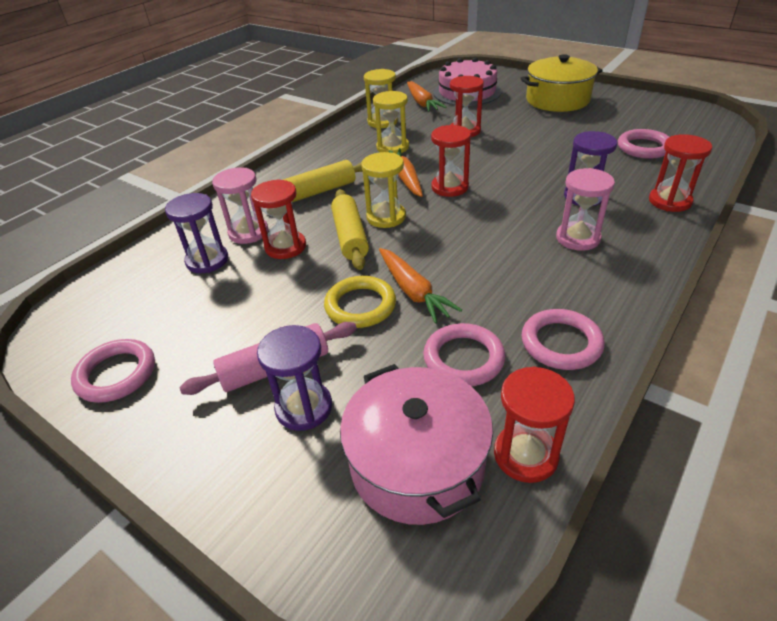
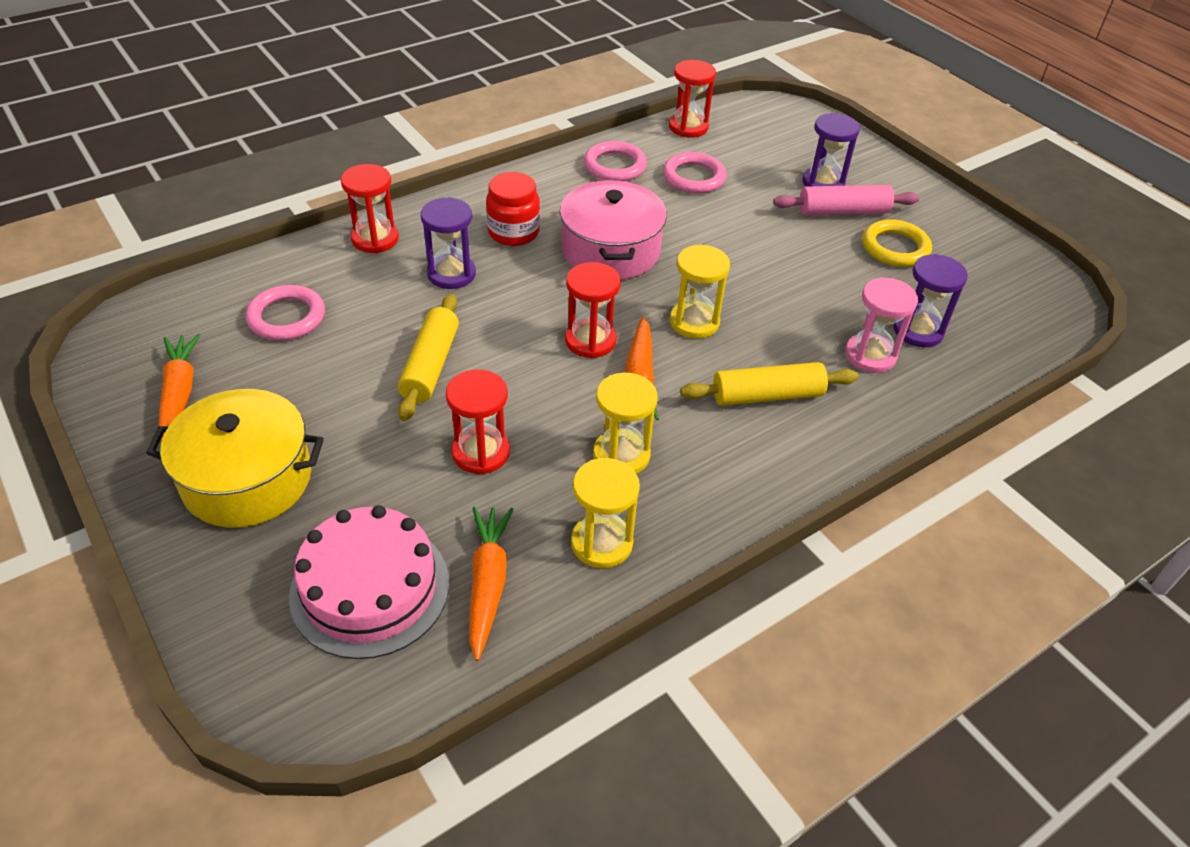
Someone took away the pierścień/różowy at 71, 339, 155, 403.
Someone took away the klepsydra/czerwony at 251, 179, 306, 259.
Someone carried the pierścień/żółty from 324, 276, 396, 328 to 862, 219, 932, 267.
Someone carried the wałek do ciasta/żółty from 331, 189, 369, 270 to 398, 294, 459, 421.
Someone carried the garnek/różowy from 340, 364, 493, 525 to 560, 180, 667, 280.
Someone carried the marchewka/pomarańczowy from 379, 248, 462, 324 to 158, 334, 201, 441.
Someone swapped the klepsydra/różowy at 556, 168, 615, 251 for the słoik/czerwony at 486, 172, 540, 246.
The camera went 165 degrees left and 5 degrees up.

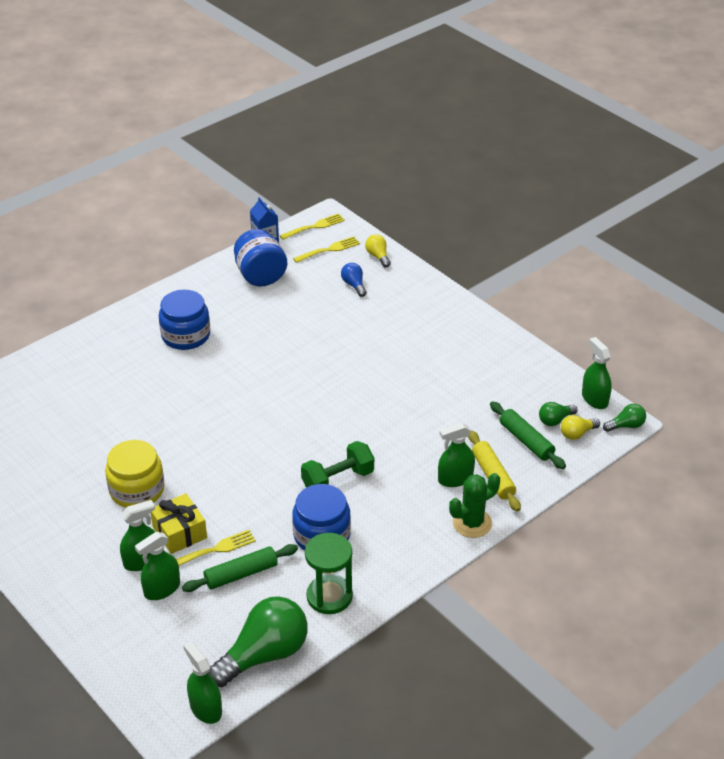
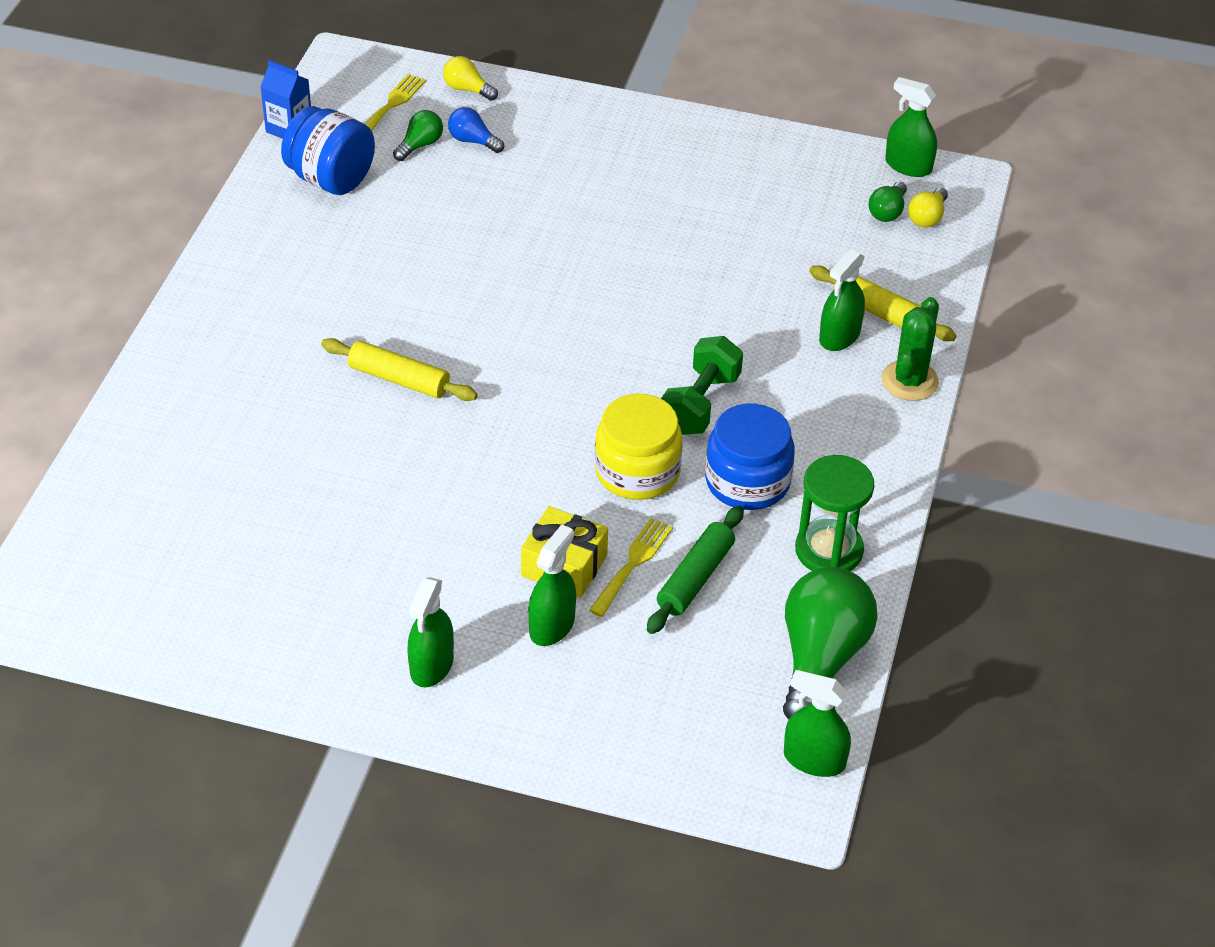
Someone took away the słoik/niebieski at 159, 290, 210, 350.
Someone took away the widelec/żółty at 280, 213, 345, 240.
Someone took away the wałek do ciasta/zielony at 490, 401, 566, 469.
Someone put down the wałek do ciasta/żółty at 321, 338, 478, 401.
Someone carried the słoik/żółty from 105, 440, 164, 508 to 594, 394, 683, 500.
Someone carried the spryskiwacz/zielony from 135, 532, 180, 600 to 408, 577, 454, 687.
Someone carried the żarówka/zielony from 603, 404, 646, 432 to 393, 110, 443, 161.
The camera went 35 degrees left and 5 degrees up.

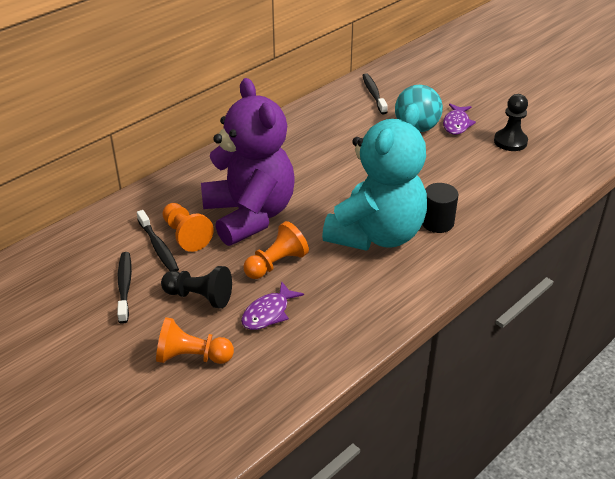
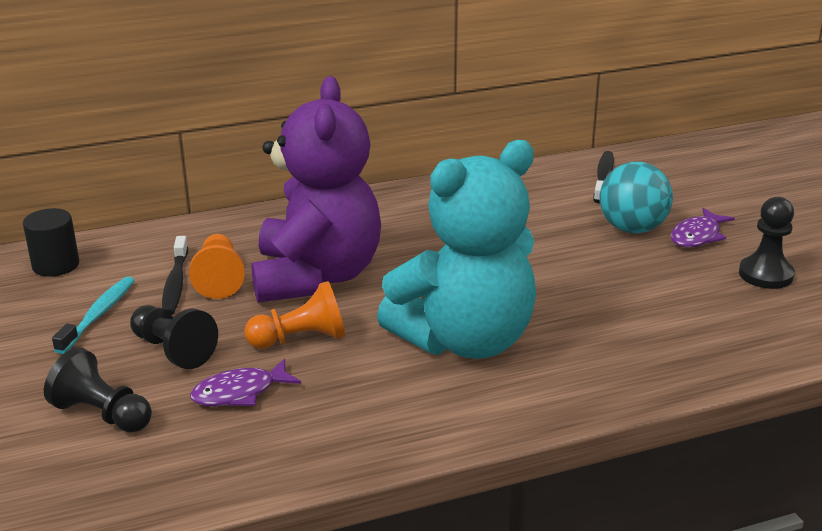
Someone carried the walec/czarny from 422, 183, 458, 233 to 23, 208, 79, 277.
Someone repainted the szczoteczka do zębów/czarny at 117, 252, 132, 324, which became the szczoteczka do zębów/turkusowy at 52, 277, 135, 354.
Someone repainted the pionek/pomarańczowy at 156, 317, 234, 364, which became the pionek/czarny at 44, 347, 152, 433.
The camera went 25 degrees right and 10 degrees down.

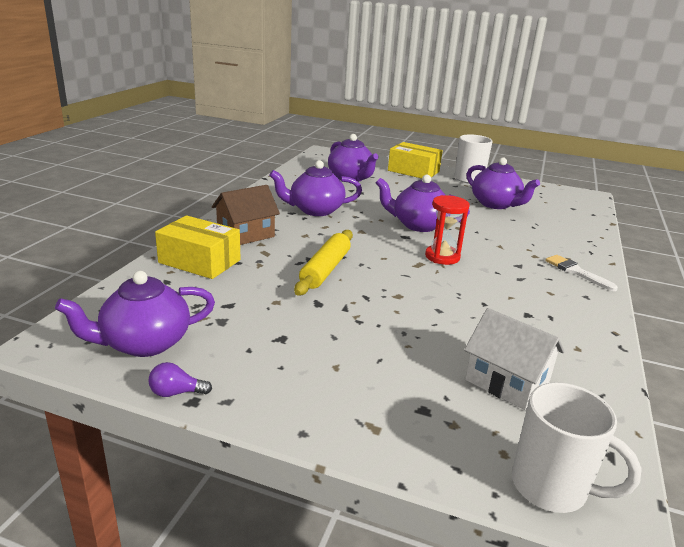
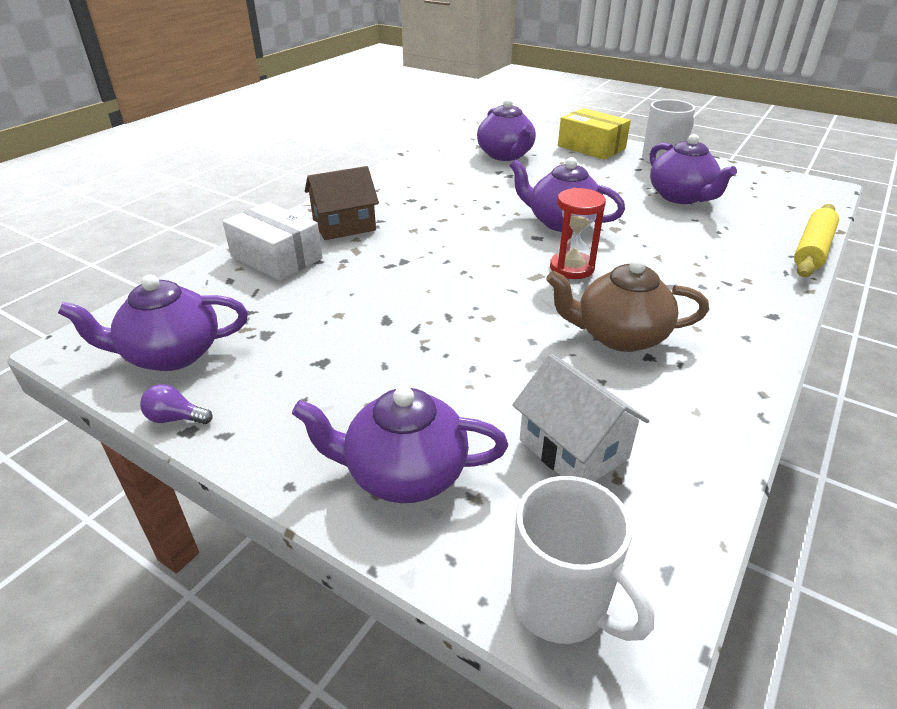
Someone took away the pędzel/biały at 545, 255, 618, 291.
Someone put down the imbryk/brązowy at 546, 258, 709, 352.
Someone carried the imbryk/fioletowy from 269, 160, 362, 216 to 292, 386, 508, 503.
Someone carried the wałek do ciasta/żółty from 294, 230, 353, 295 to 794, 204, 839, 277.
Someone repainted the pudełko/żółty at 155, 216, 240, 279, which became the pudełko/biały at 223, 202, 323, 281.
The camera went 15 degrees right and 10 degrees up.

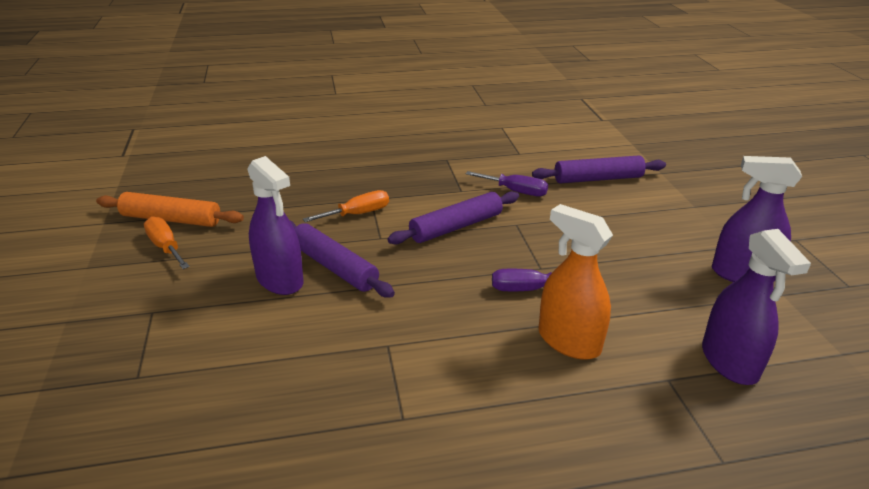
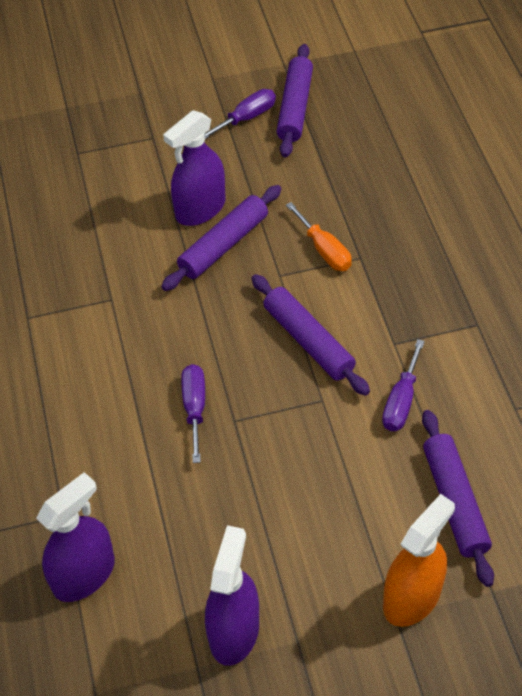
Someone carried the spryskiwacz/pomarańczowy from 538, 204, 613, 360 to 383, 494, 455, 627.
Someone repainted the wałek do ciasta/pomarańczowy at 96, 192, 244, 227, which became the wałek do ciasta/fioletowy at 276, 44, 313, 158.
Someone repainted the śrubokręt/pomarańczowy at 144, 216, 190, 269, which became the śrubokręt/fioletowy at 204, 89, 276, 139.
Someone rotated the spryskiwacz/fioletowy at 702, 229, 811, 385 by 150 degrees clockwise.
The camera went 90 degrees right and 20 degrees up.

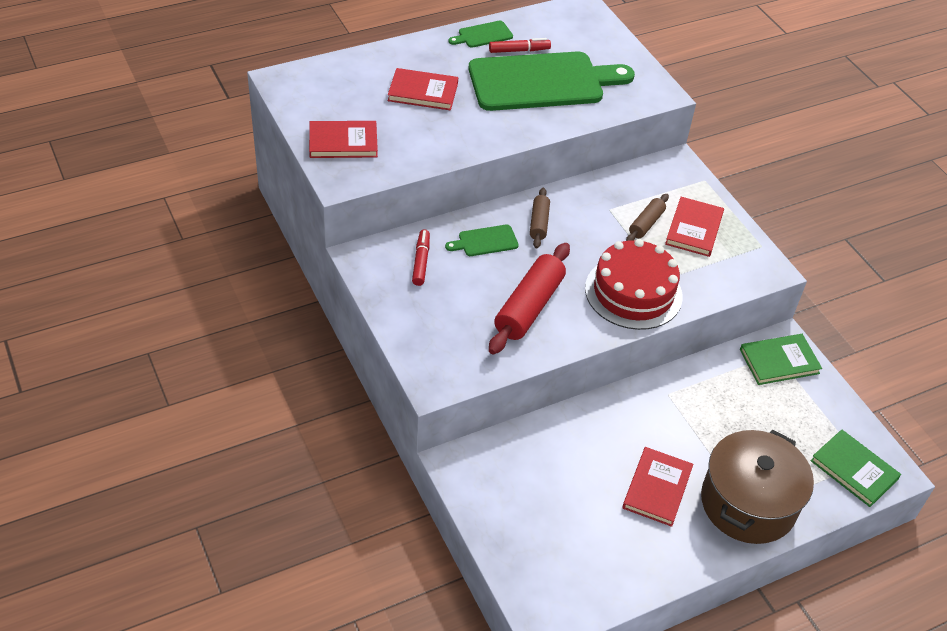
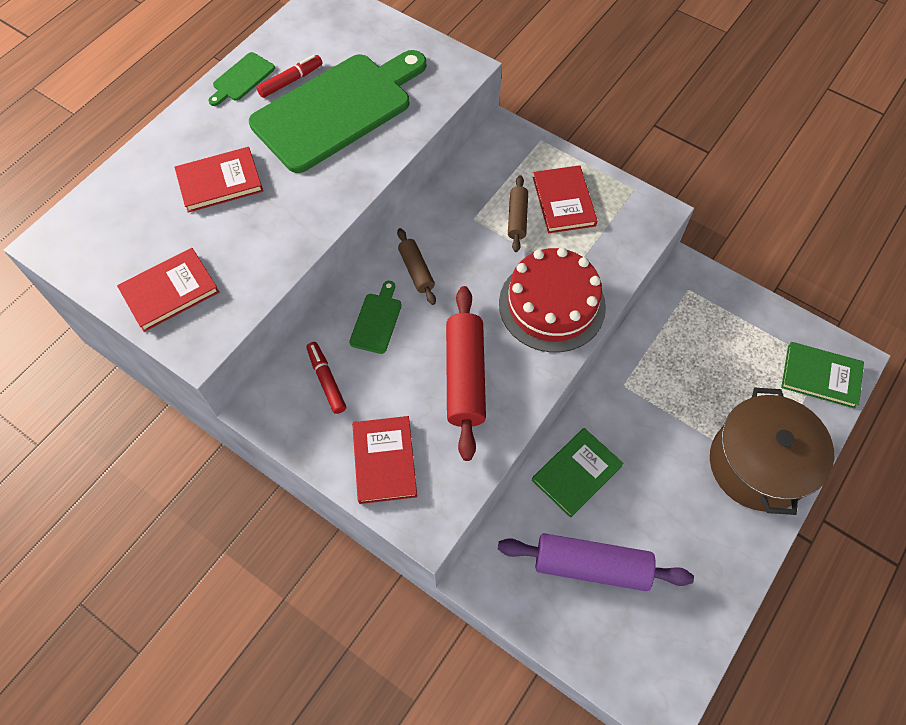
Someone put down the wałek do ciasta/fioletowy at 498, 533, 694, 591.
Someone carried the książka/czerwony from 622, 447, 693, 527 to 352, 416, 417, 504.
Someone carried the książka/zielony from 740, 334, 822, 385 to 532, 428, 624, 518.
Someone rotated the deska do krojenia/zielony at 445, 225, 519, 256 by 150 degrees clockwise.
The camera went 25 degrees left and 15 degrees up.

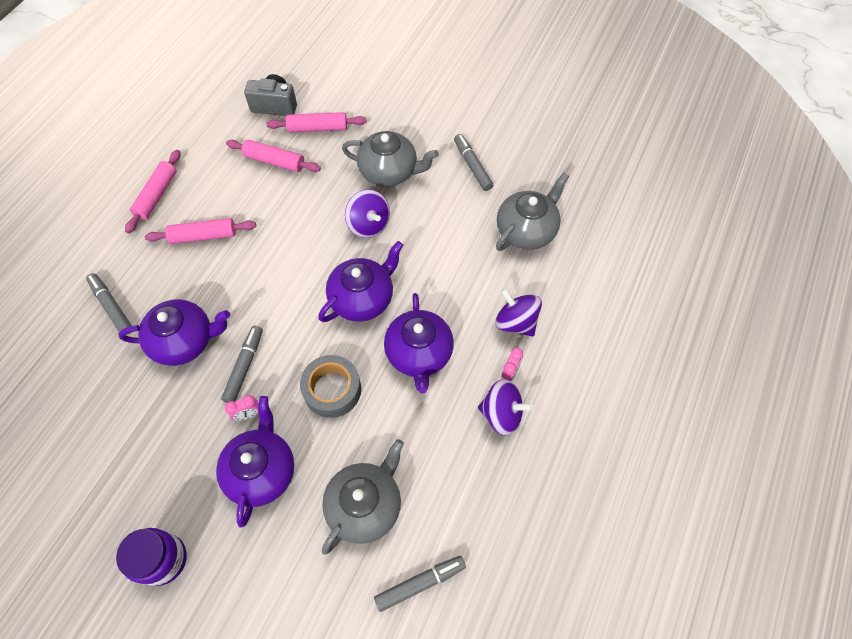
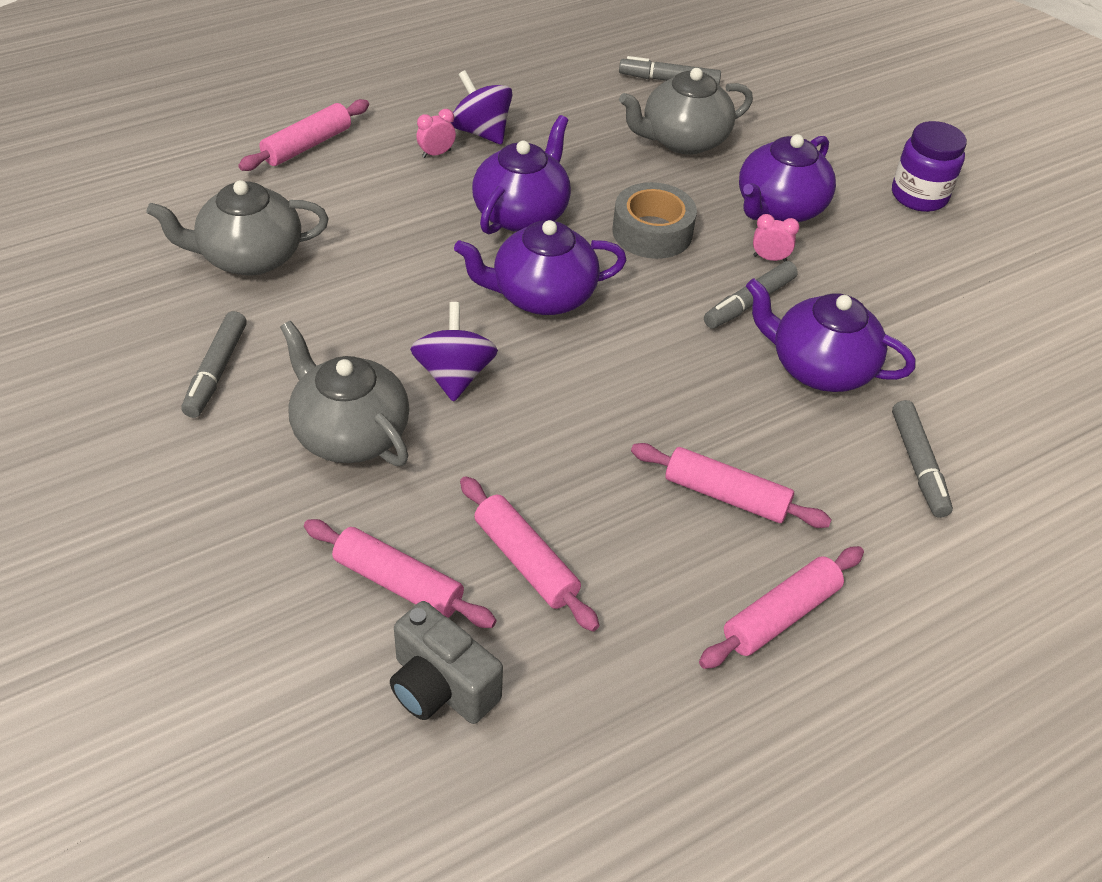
Someone took away the bączek/fioletowy at 495, 288, 542, 337.
Someone put down the wałek do ciasta/różowy at 238, 99, 369, 171.
The camera went 150 degrees left and 15 degrees down.

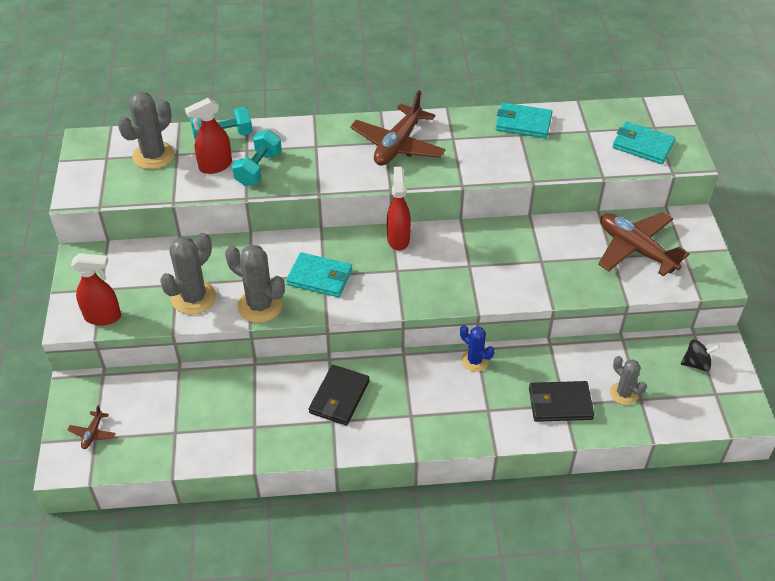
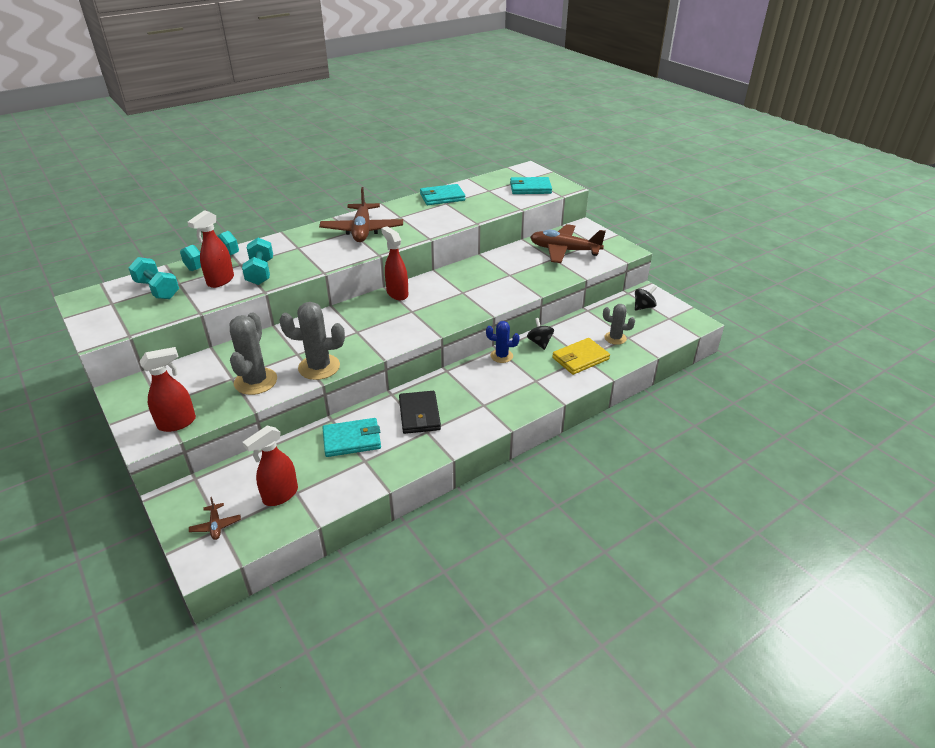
Someone put down the spryskiwacz/czerwony at 243, 426, 298, 506.
Someone put down the bączek/czarny at 527, 318, 554, 350.
Someone carried the portfel/turkusowy from 286, 252, 352, 297 to 322, 418, 381, 457.
Someone swapped the kaktus/szary at 118, 92, 175, 169 for the hantel/turkusowy at 128, 257, 179, 299.
Someone repainted the portfel/czarny at 529, 381, 594, 422, which became the portfel/żółty at 552, 338, 610, 375.
The camera went 30 degrees left and 10 degrees down.

